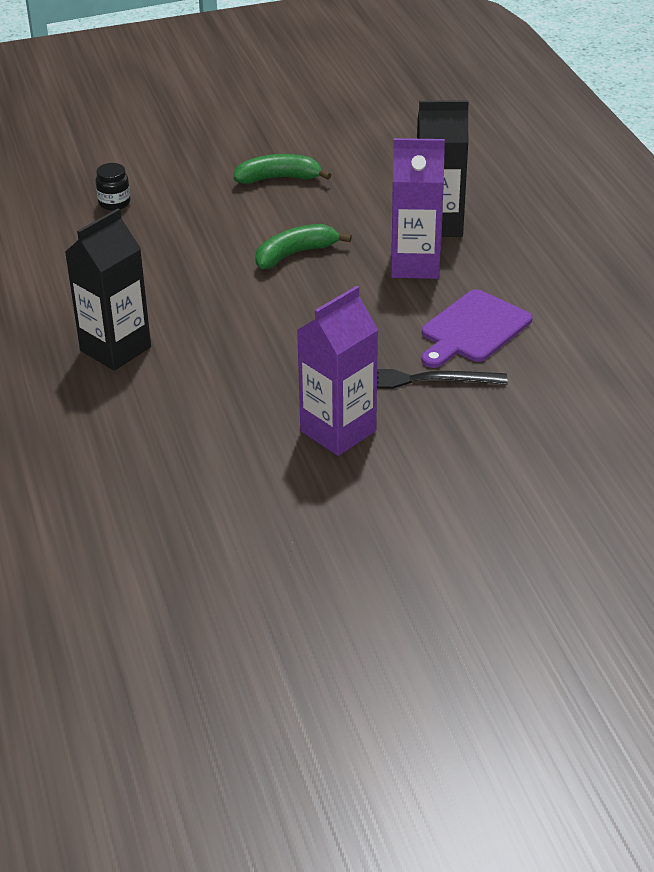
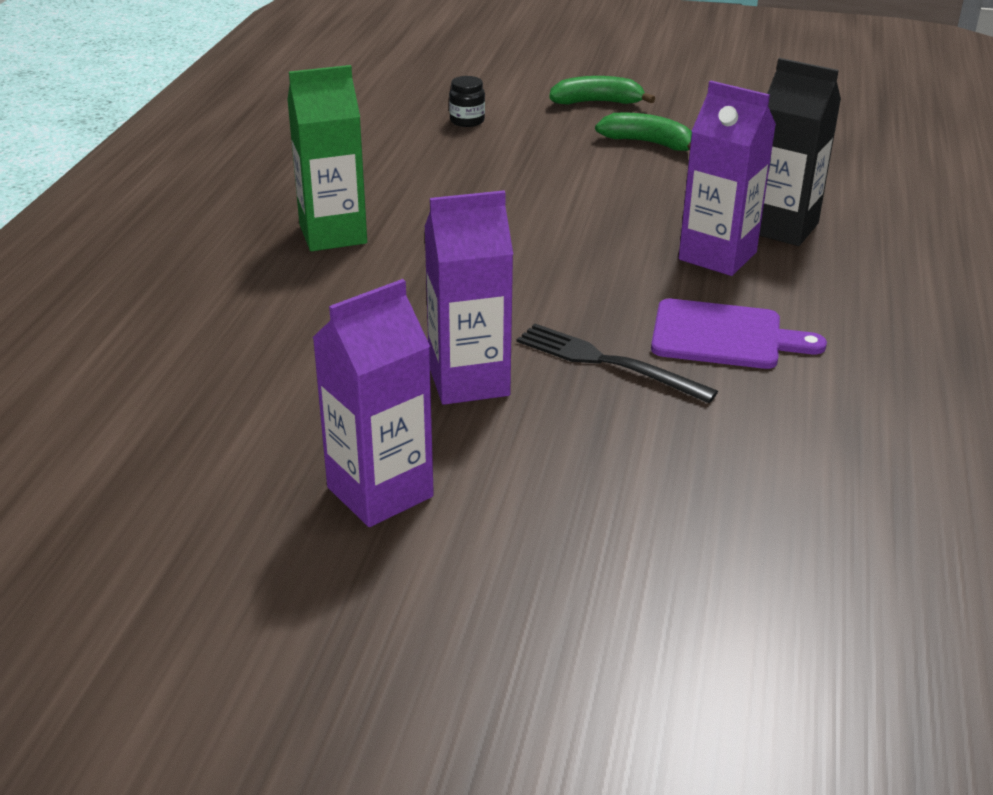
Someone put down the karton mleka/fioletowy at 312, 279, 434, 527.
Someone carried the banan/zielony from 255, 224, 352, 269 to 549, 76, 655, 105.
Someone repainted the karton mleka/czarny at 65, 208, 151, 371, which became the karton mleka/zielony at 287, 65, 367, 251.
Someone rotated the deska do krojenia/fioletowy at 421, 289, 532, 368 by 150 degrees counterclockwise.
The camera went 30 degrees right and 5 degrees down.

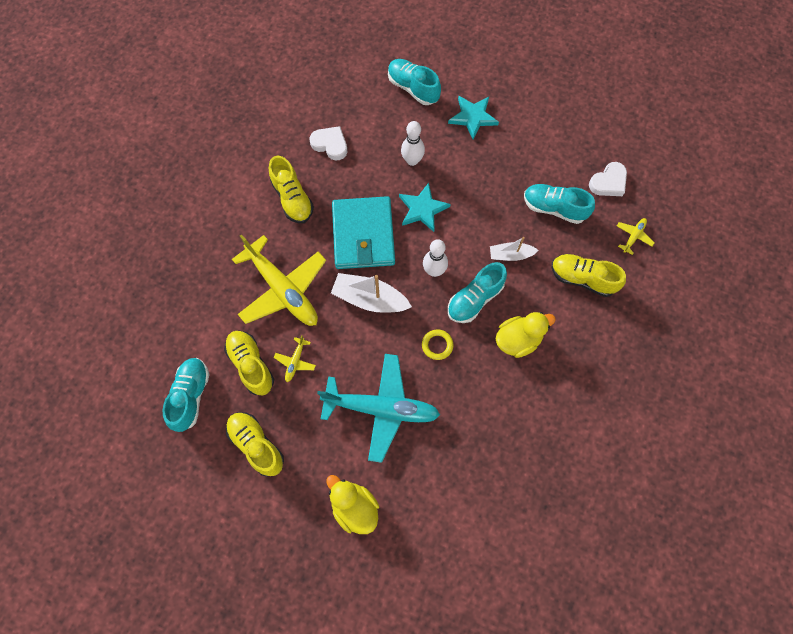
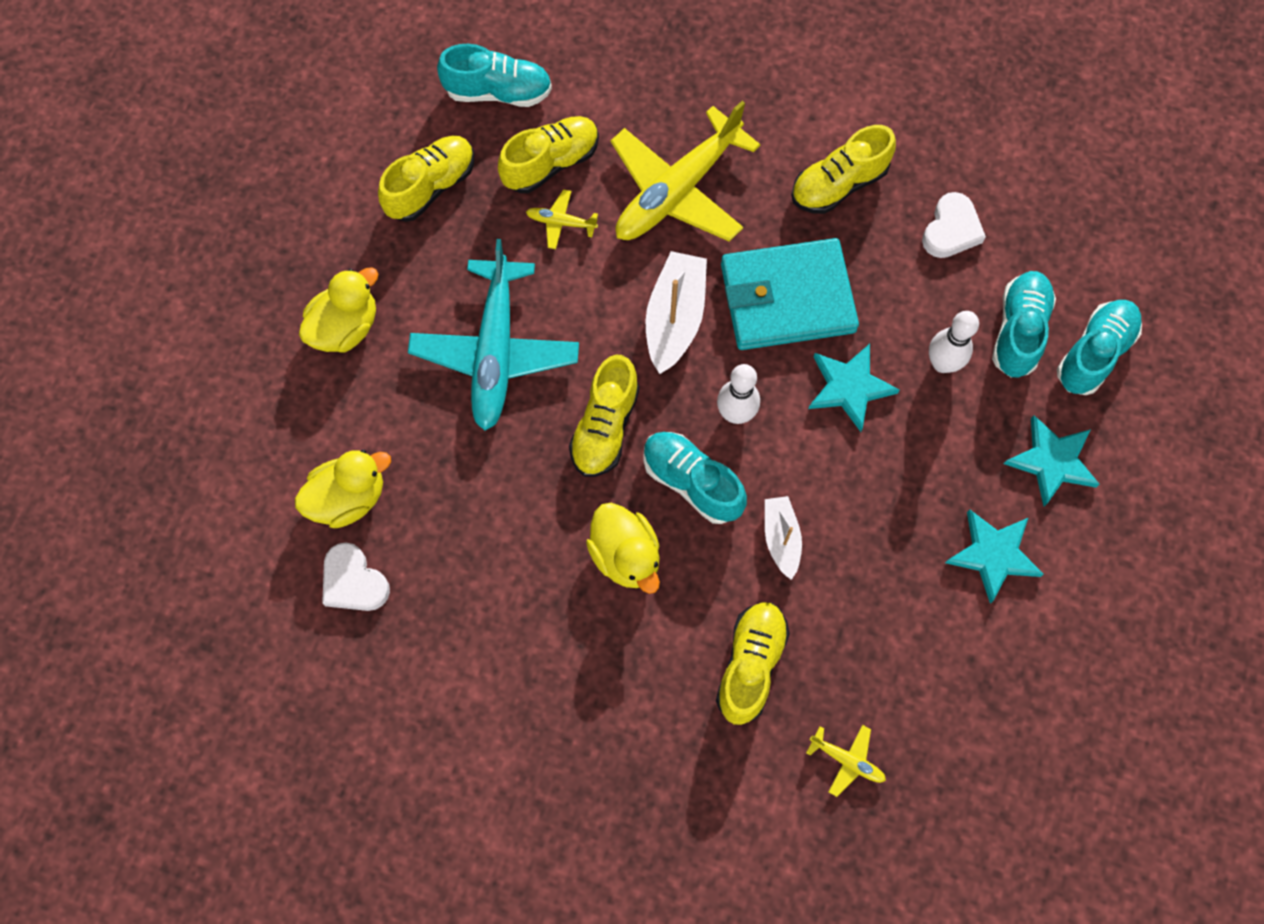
Someone put down the kaczka/żółty at 295, 450, 391, 528.
Someone put down the gwiazda/turkusowy at 945, 509, 1044, 604.
Someone carried the but/turkusowy from 524, 184, 595, 224 to 992, 271, 1056, 378.
Someone carried the serce/biały from 589, 162, 627, 196 to 322, 542, 390, 611.
Someone swapped the pierścień/żółty at 422, 329, 454, 360 for the but/żółty at 569, 355, 639, 477.
The camera went 85 degrees right and 0 degrees up.

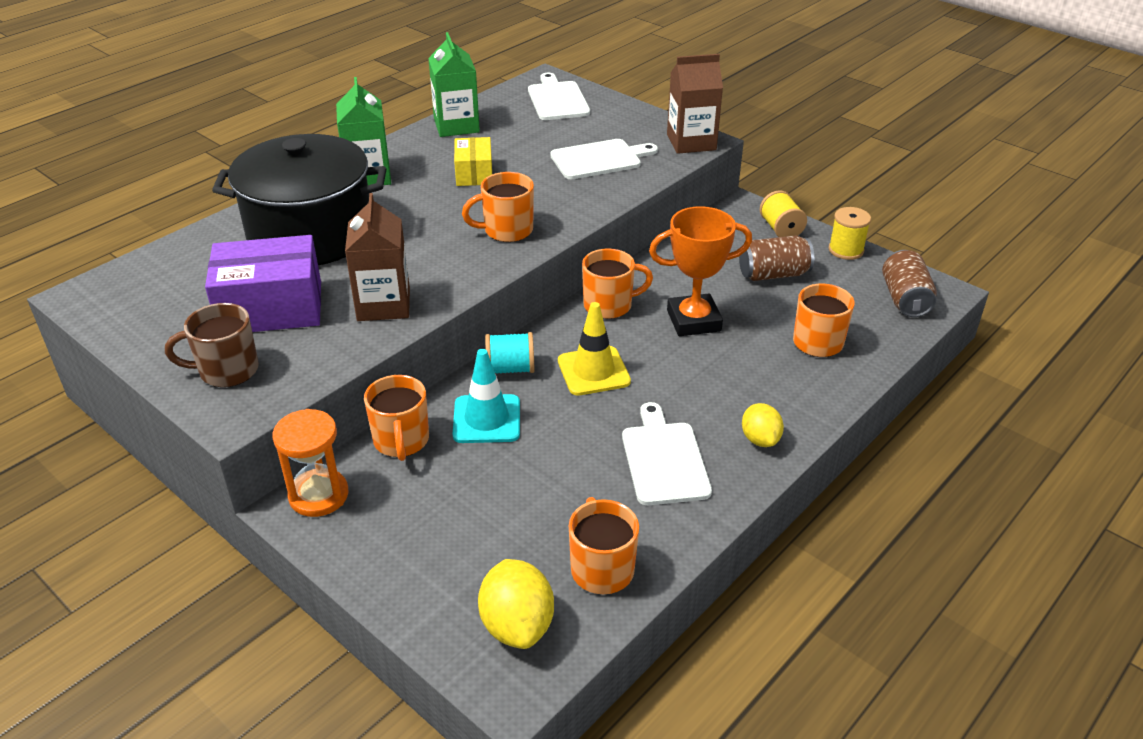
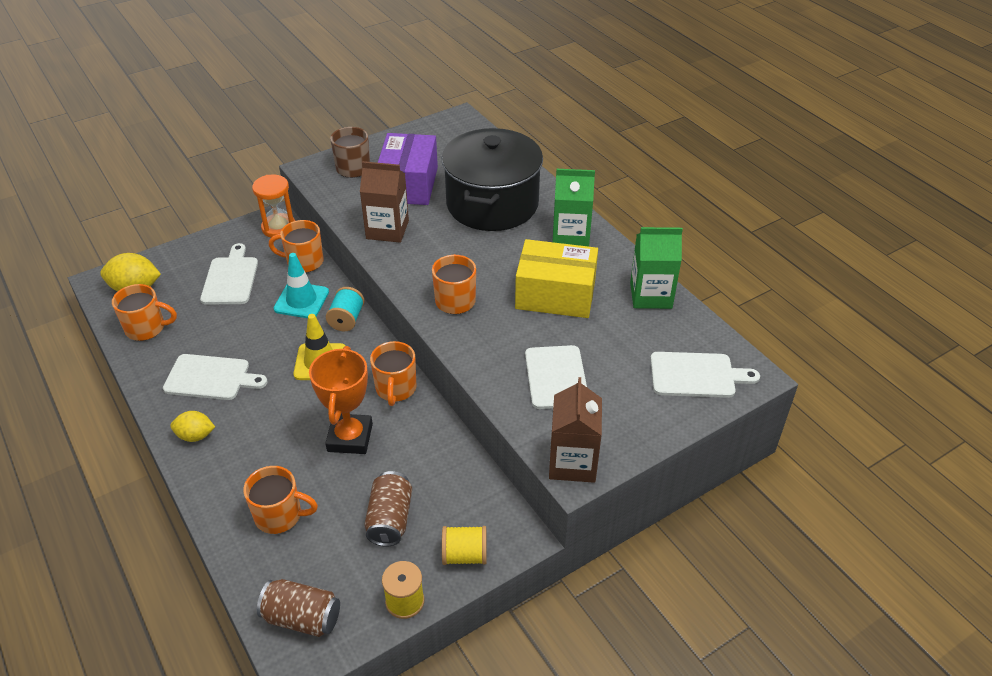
Someone put down the deska do krojenia/biały at 200, 243, 258, 305.
Someone scaled the pudełko/żółty at 454, 137, 492, 186 by 1.75.
The camera went 105 degrees right and 5 degrees up.

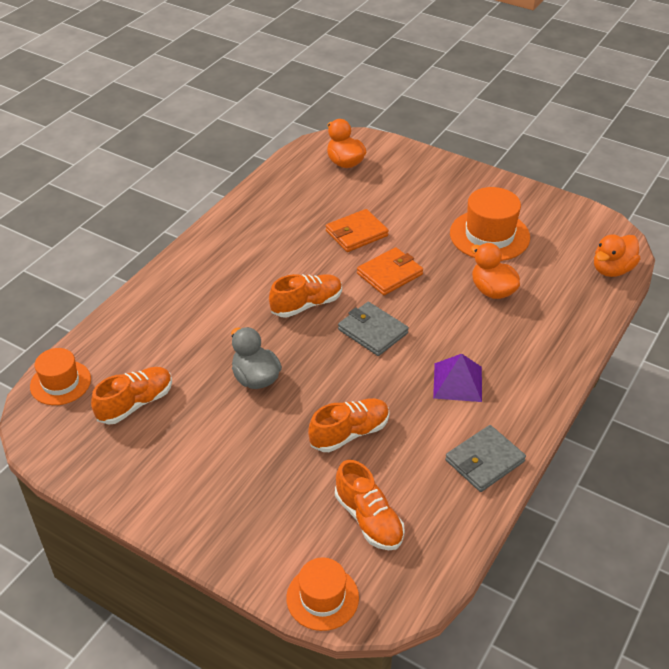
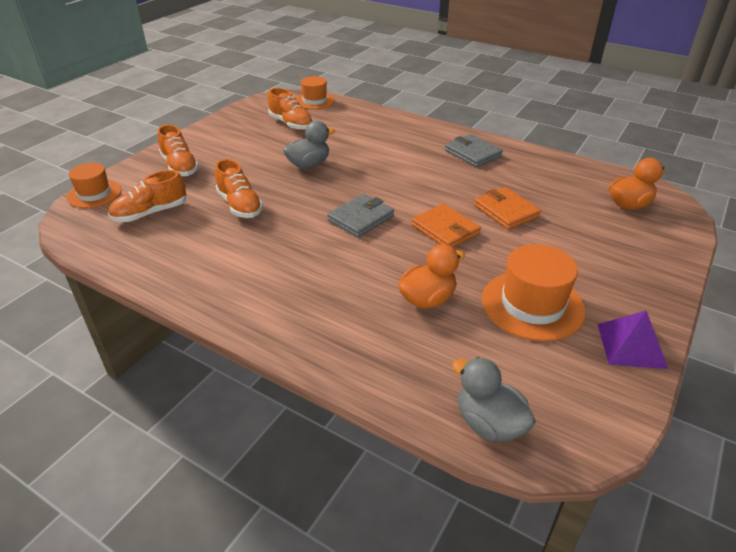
Someone carried the but/pomarańczowy from 269, 274, 342, 318 to 158, 124, 199, 176.
Someone carried the piramida/fioletowy from 433, 354, 482, 402 to 598, 311, 668, 369.
Someone carried the portfel/szary from 445, 425, 526, 492 to 445, 134, 503, 167.
Someone repainted the kaczka/pomarańczowy at 594, 234, 640, 277, which became the kaczka/szary at 452, 357, 536, 442.
The camera went 90 degrees right and 5 degrees down.

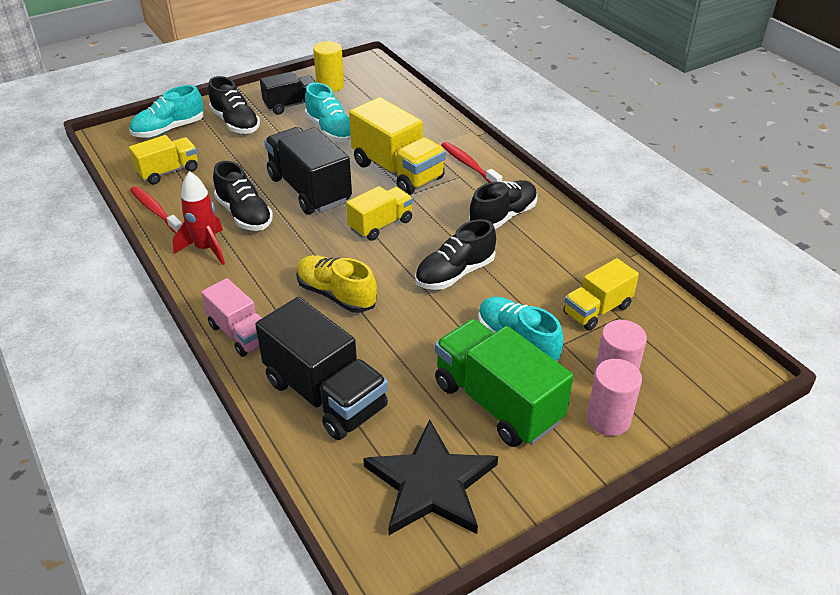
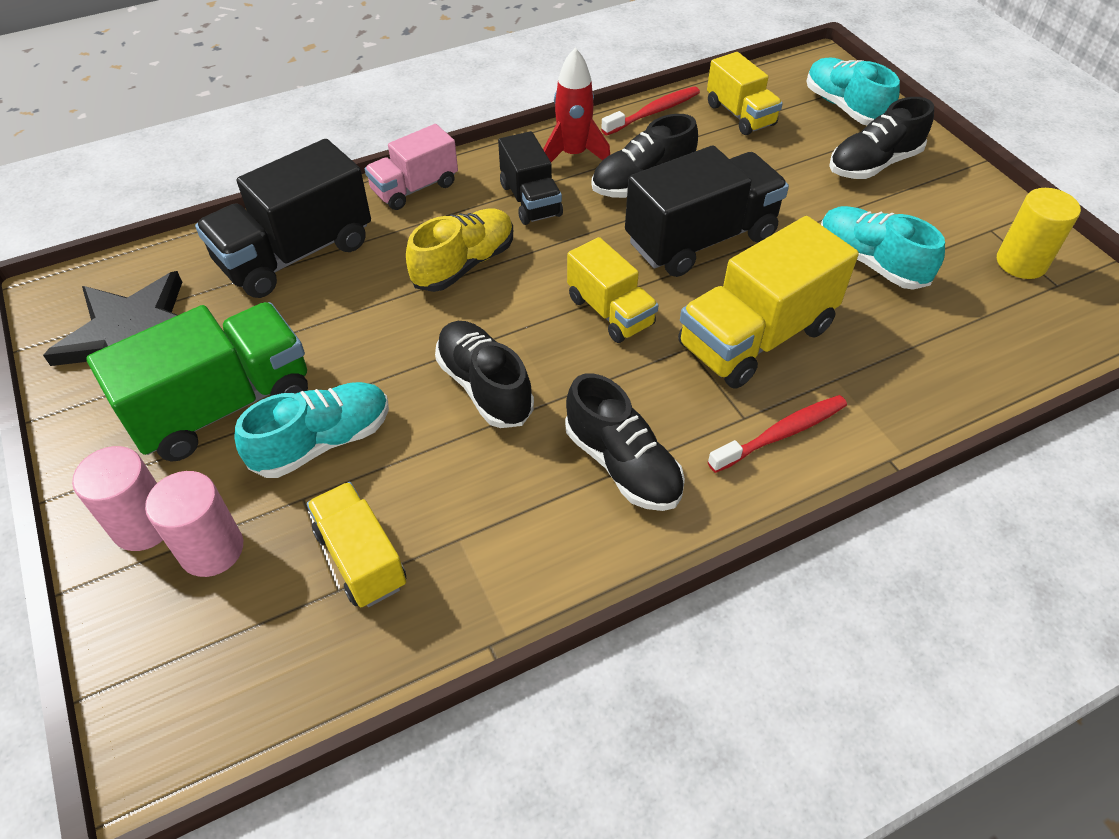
Someone carried the ciężarówka/czarny from 260, 71, 316, 115 to 498, 131, 563, 225.
Someone rotated the but/turkusowy at 305, 83, 351, 142 by 75 degrees clockwise.
The camera went 95 degrees right and 10 degrees up.

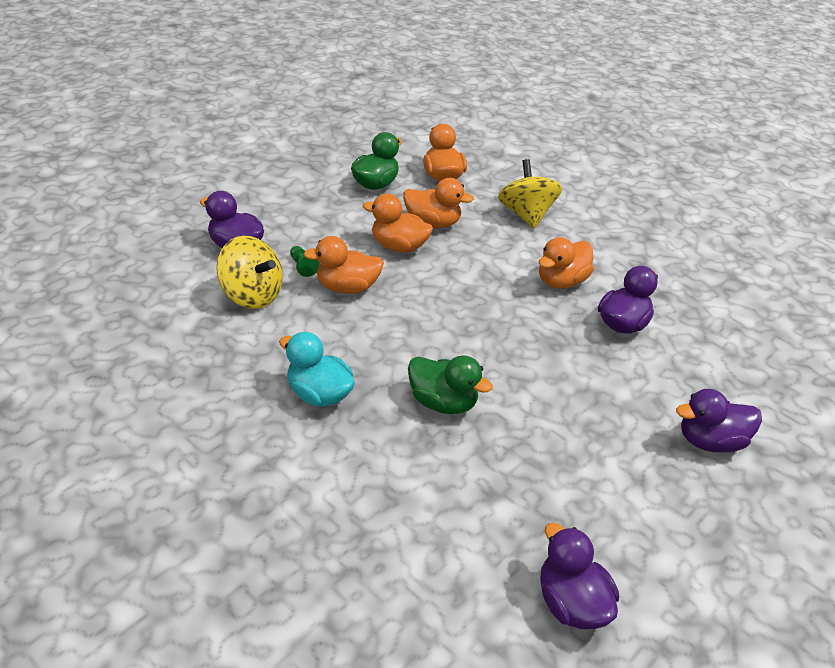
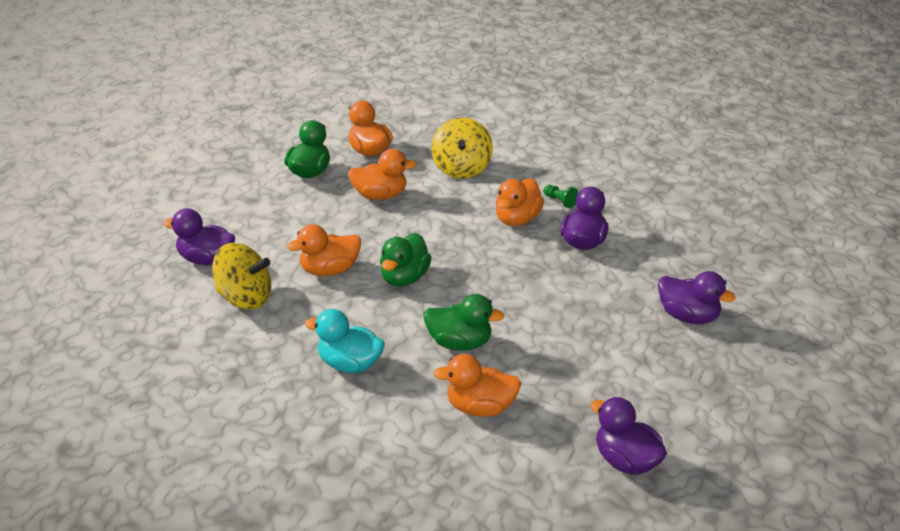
Someone put down the kaczka/zielony at 380, 233, 432, 287.
Someone carried the pionek/zielony from 290, 246, 320, 277 to 544, 185, 578, 208.
Someone carried the kaczka/pomarańczowy from 363, 193, 433, 253 to 433, 354, 521, 417.
Someone rotated the bączek/żółty at 498, 159, 562, 229 by 150 degrees counterclockwise.
Someone rotated the kaczka/fioletowy at 676, 389, 762, 452 by 120 degrees counterclockwise.
The camera went 15 degrees left and 5 degrees down.

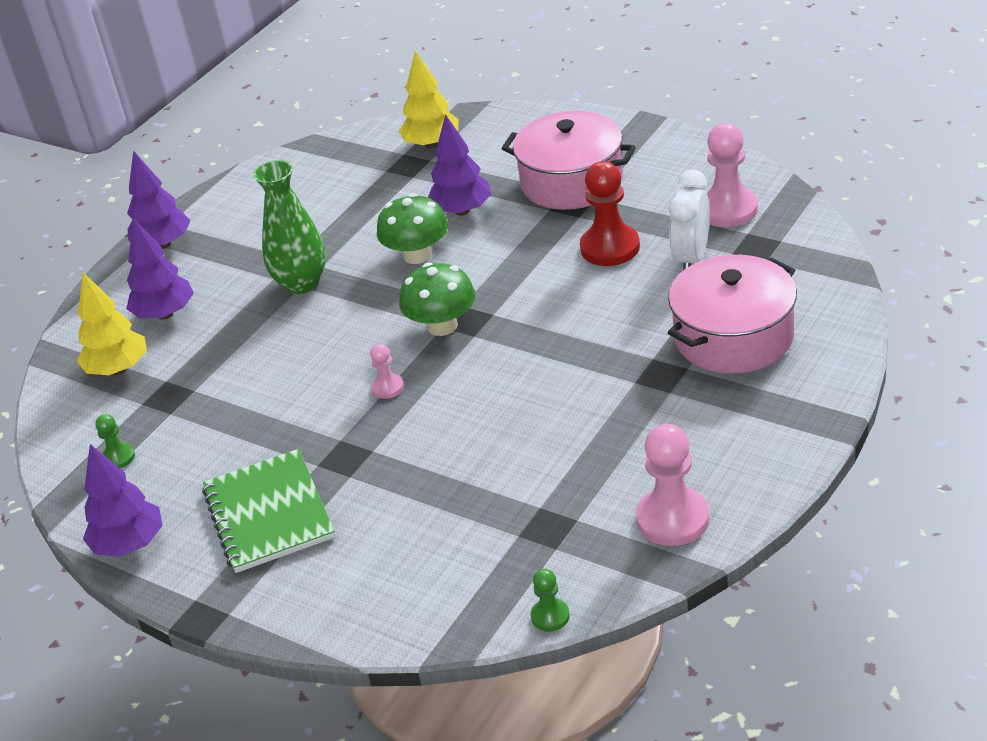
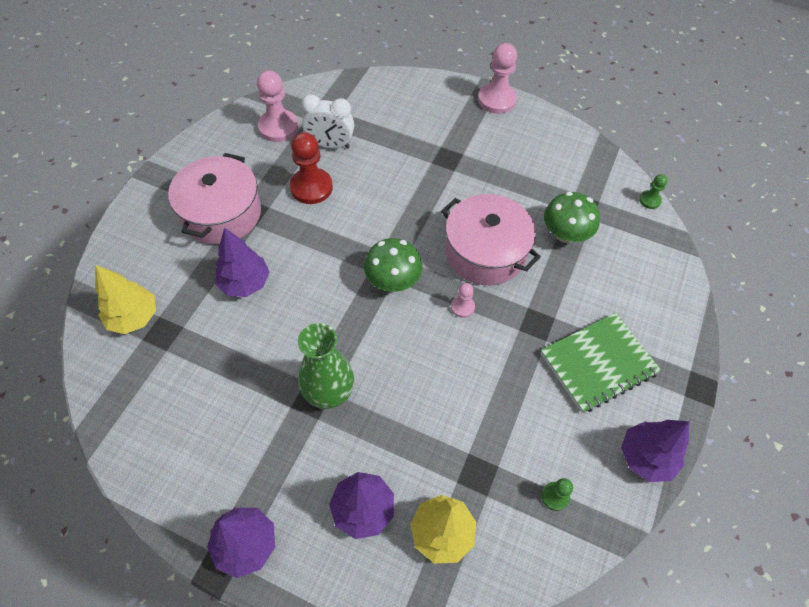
Someone carried the grzyb/zielony from 377, 193, 448, 264 to 544, 192, 600, 243.
Someone carried the pionek/różowy from 636, 424, 710, 546 to 478, 43, 517, 114.
Someone carried the garnek/różowy from 668, 255, 797, 374 to 441, 194, 541, 285.
The camera went 105 degrees left and 20 degrees up.

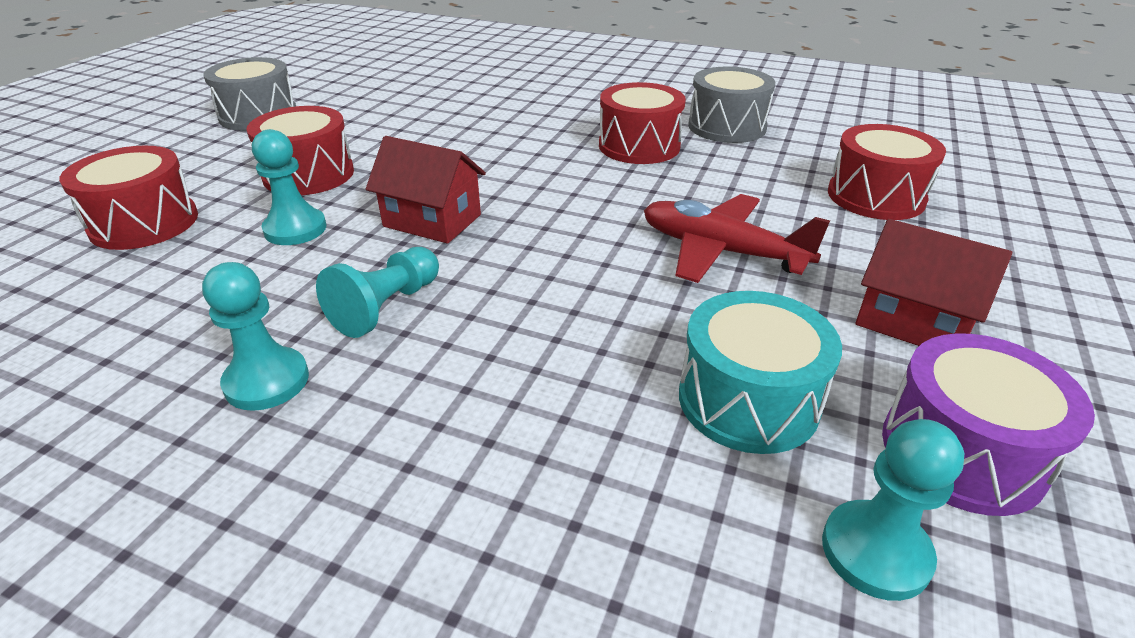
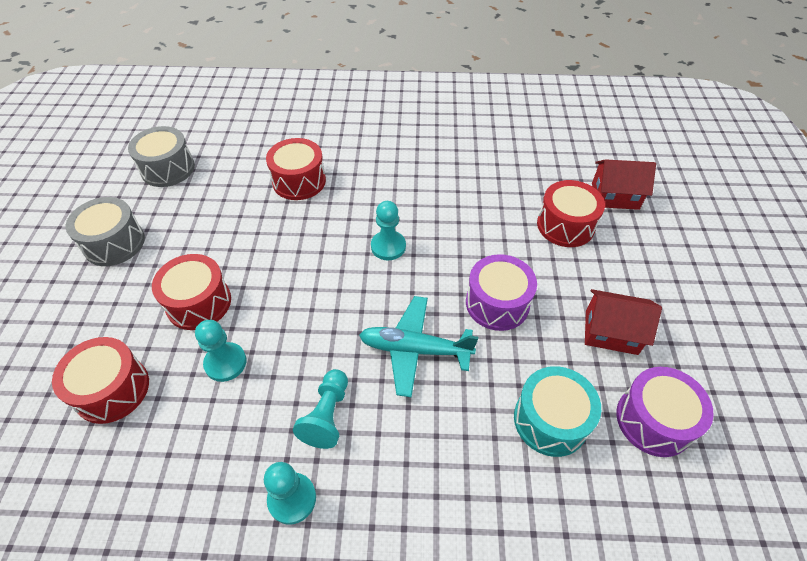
Someone put down the samolot/turkusowy at 359, 296, 478, 397.
Someone carried the domek/czerwony from 366, 136, 486, 244 to 592, 159, 656, 210.
Someone carried the bęben/czerwony from 599, 82, 686, 164 to 266, 138, 326, 200.
Someone carried the bęben/szary from 688, 67, 775, 143 to 128, 126, 195, 187.
Someone carried the pionek/turkusowy from 822, 419, 964, 601 to 371, 201, 406, 260.
Someone swapped the samolot/czerwony at 644, 194, 830, 283 for the bęben/fioletowy at 466, 254, 537, 331.
The camera went 20 degrees left and 15 degrees up.

